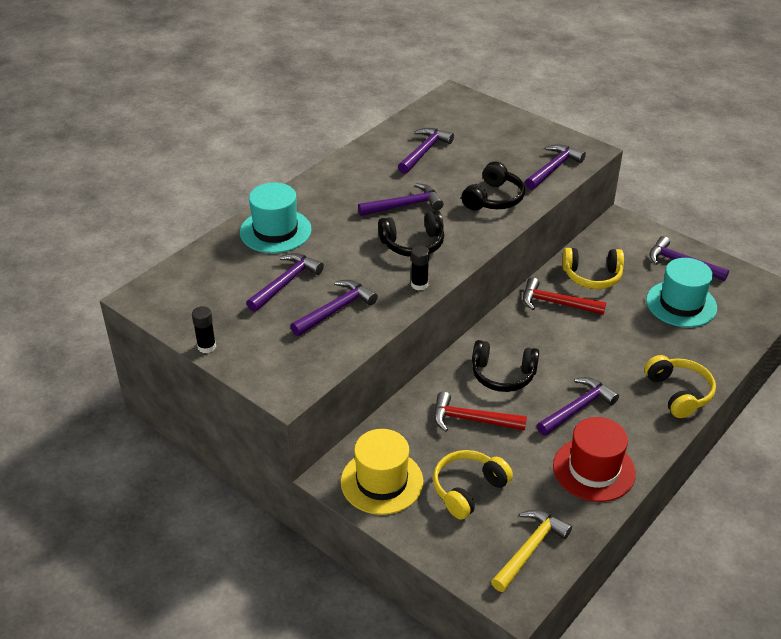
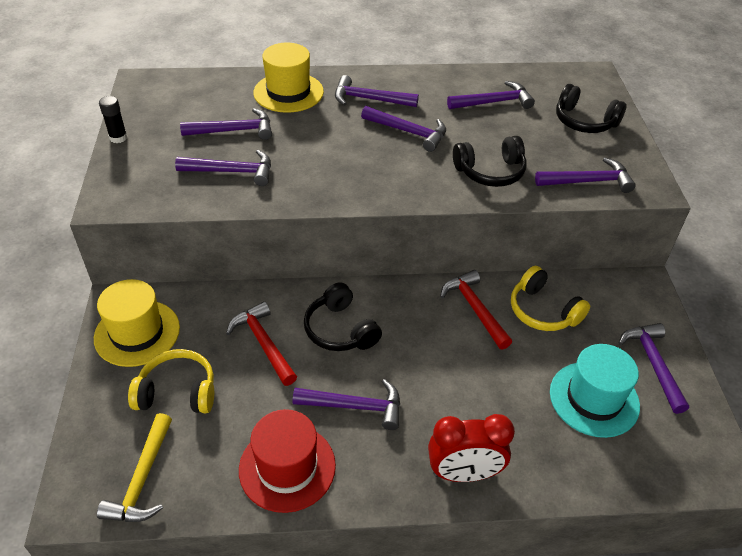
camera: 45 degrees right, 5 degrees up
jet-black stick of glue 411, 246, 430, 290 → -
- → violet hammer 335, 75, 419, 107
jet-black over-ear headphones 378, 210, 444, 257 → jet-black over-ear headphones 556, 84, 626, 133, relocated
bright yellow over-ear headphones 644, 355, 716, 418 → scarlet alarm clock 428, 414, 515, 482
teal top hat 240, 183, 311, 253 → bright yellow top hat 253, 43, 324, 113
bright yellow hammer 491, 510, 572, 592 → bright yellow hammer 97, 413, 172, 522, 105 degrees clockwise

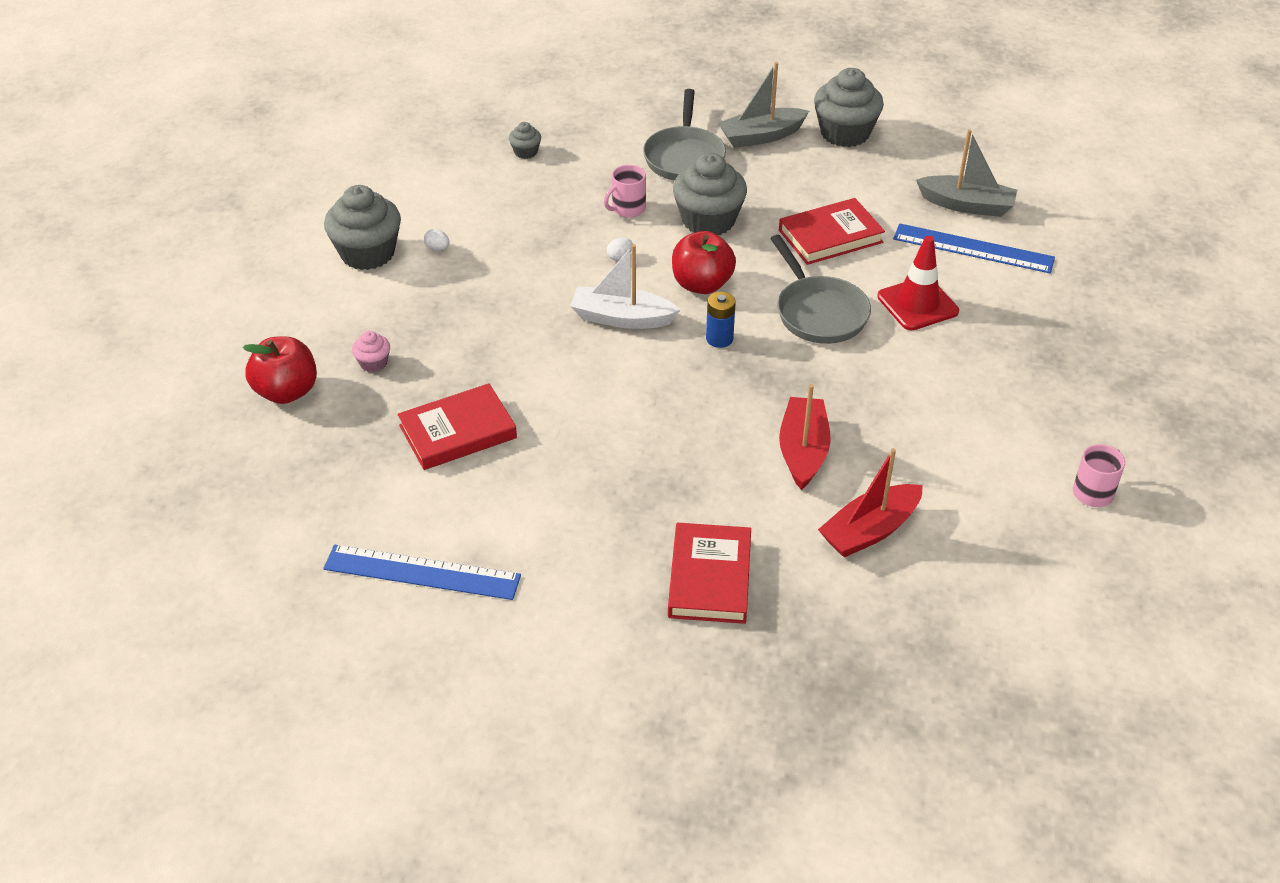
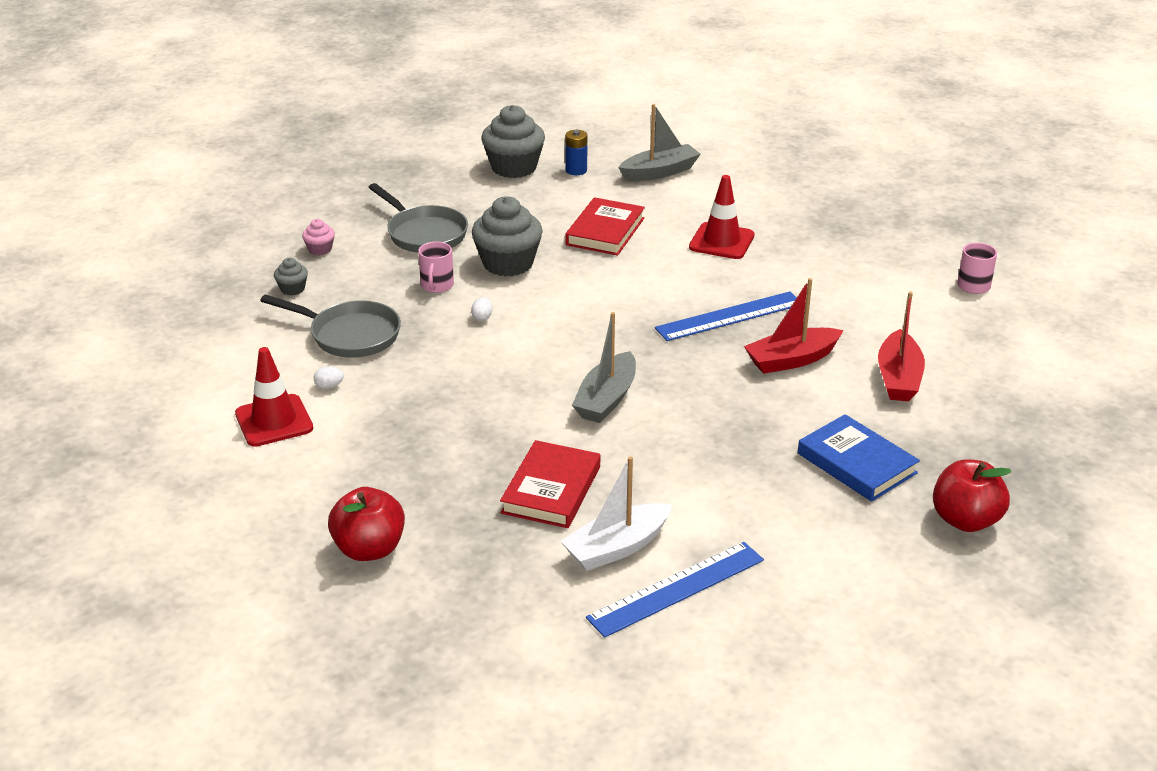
camera: 45 degrees left, 10 degrees down
rose-pink muffin 352, 331, 390, 372 → rose-pink muffin 302, 219, 335, 255, relocated
pure white sailboat 570, 244, 680, 329 → pure white sailboat 560, 456, 672, 571, relocated
scarlet toy apple 672, 231, 736, 294 → scarlet toy apple 933, 460, 1012, 532, relocated
royal blue battery 706, 292, 736, 348 → royal blue battery 565, 130, 587, 175, relocated
grey sailboat 718, 62, 809, 148 → grey sailboat 572, 312, 636, 423, relocated
grey skillet 770, 235, 871, 344 → grey skillet 260, 294, 401, 358, relocated
royal blue ruler 893, 223, 1055, 273 → royal blue ruler 655, 291, 797, 341, relocated
grey muffin 324, 185, 401, 270 → scarlet traffic cone 235, 347, 313, 447
scarlet book 668, 523, 751, 624 → royal blue book 798, 414, 920, 502
scarlet sailboat 779, 384, 831, 490 → scarlet sailboat 744, 278, 843, 374, 75 degrees counterclockwise

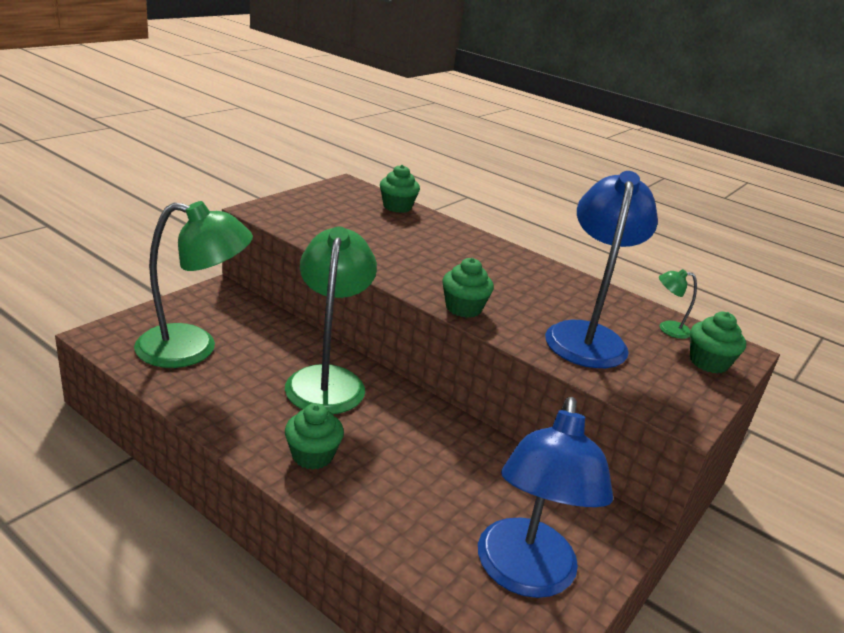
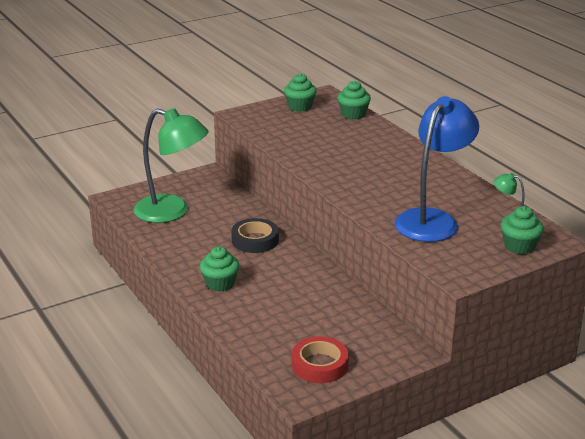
camera: 25 degrees right, 0 degrees up
leaf-green muffin 442, 258, 494, 318 → leaf-green muffin 284, 73, 317, 112, relocated
leaf-green reading lamp 285, 226, 377, 414 → jet-black tape 231, 218, 279, 253
royal blue reading lamp 478, 397, 613, 598 → scarlet tape 292, 336, 349, 383

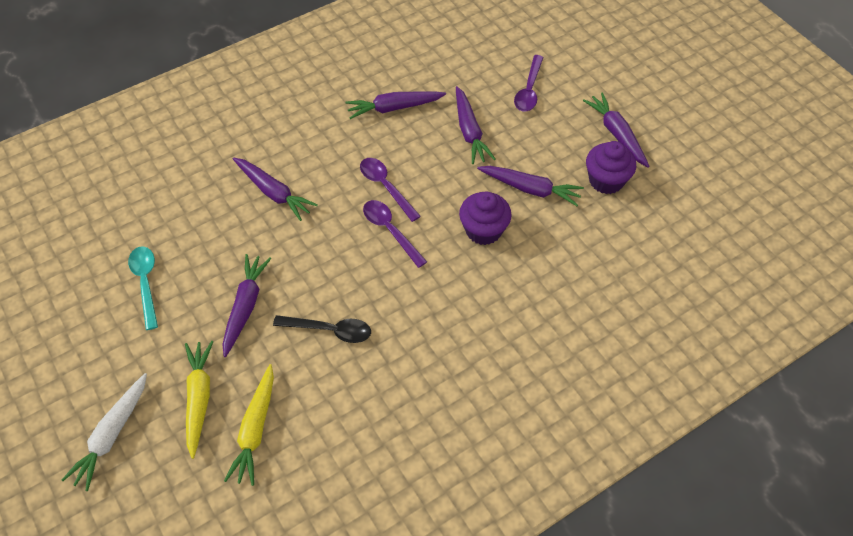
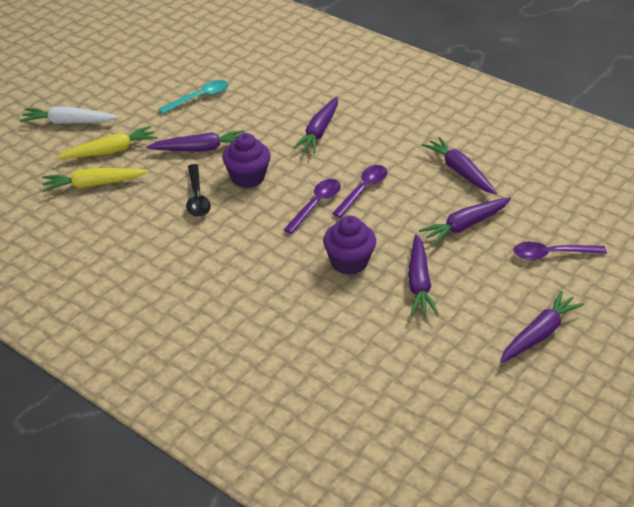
camera: 70 degrees right, 15 degrees down
violet muffin 586, 141, 636, 194 → violet muffin 222, 133, 271, 188, relocated

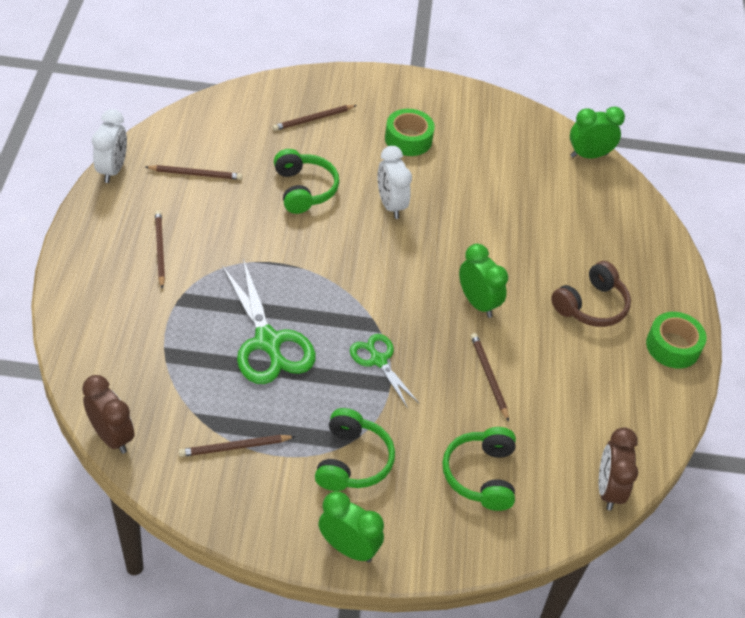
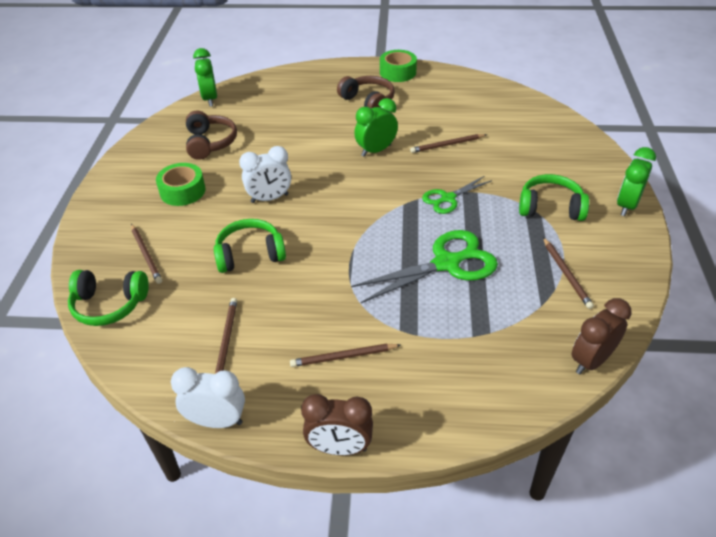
camera: 85 degrees left, 5 degrees down
- → brown over-ear headphones 186, 111, 237, 160
leaf-green over-ear headphones 442, 427, 516, 511 → leaf-green over-ear headphones 68, 270, 149, 326, relocated
brown alarm clock 599, 427, 638, 511 → brown alarm clock 301, 394, 373, 456, relocated

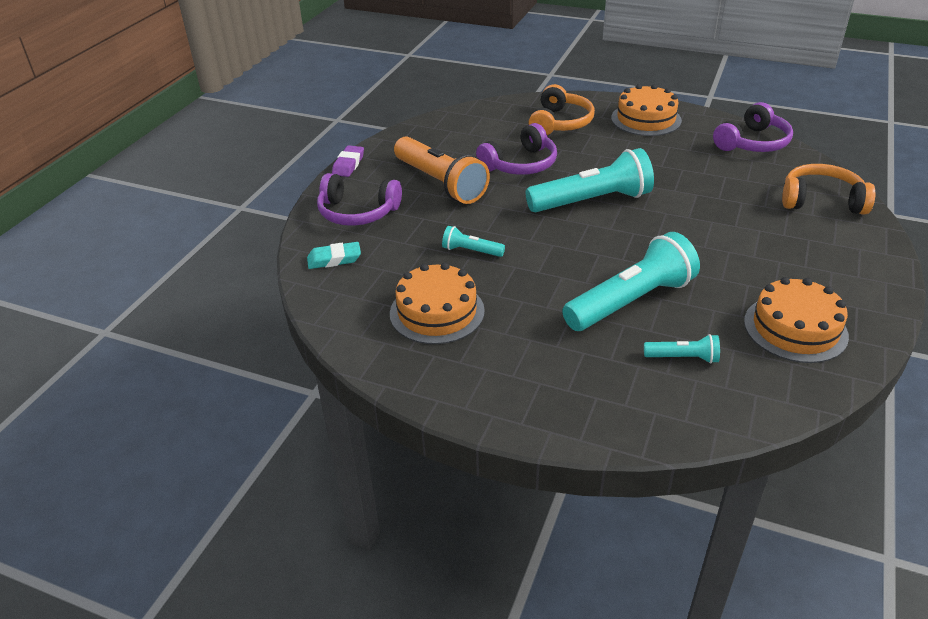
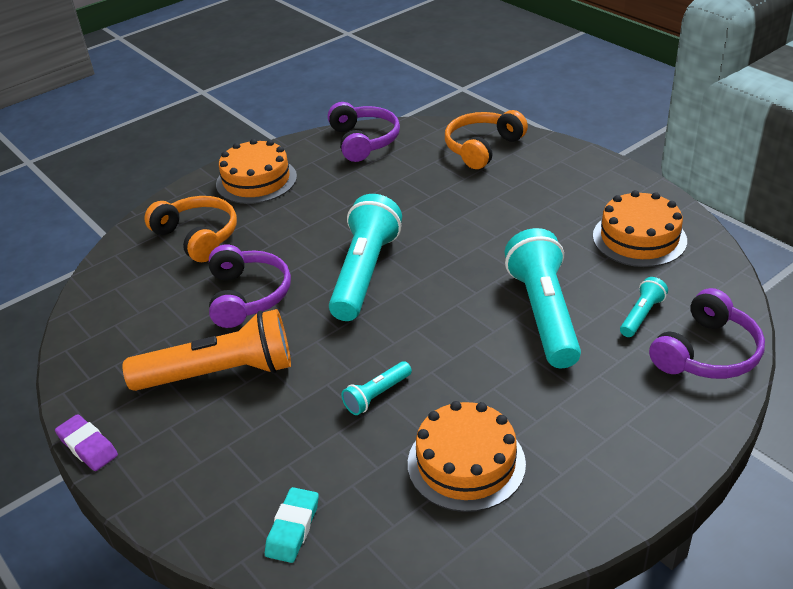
camera: 60 degrees left, 0 degrees up
violet over-ear headphones 317, 173, 402, 226 → violet over-ear headphones 649, 288, 765, 379, relocated

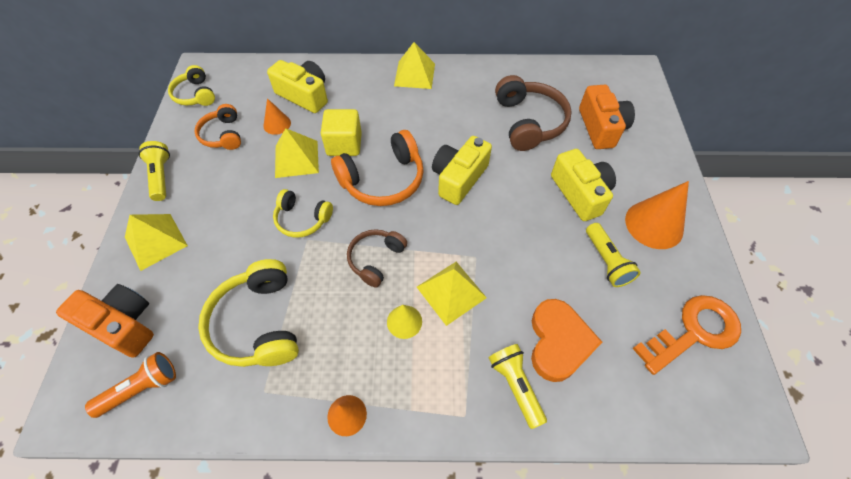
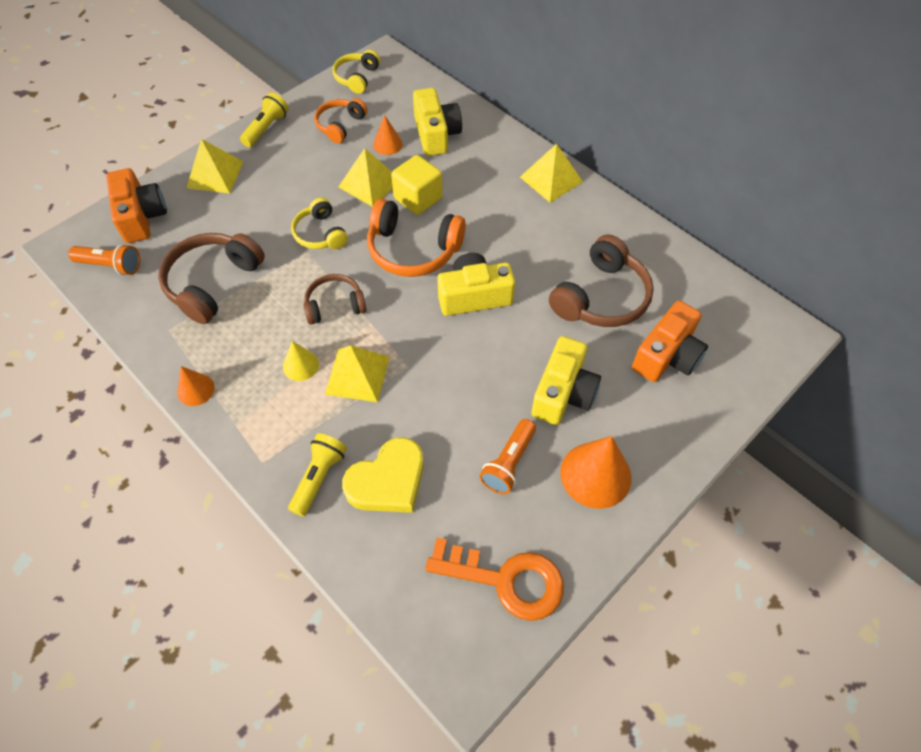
camera: 45 degrees right, 0 degrees up
bright yellow over-ear headphones 198, 259, 299, 367 → brown over-ear headphones 158, 233, 265, 324
bright orange heart shape 531, 299, 602, 382 → bright yellow heart shape 342, 437, 424, 513
bright yellow flashlight 586, 223, 641, 287 → bright orange flashlight 479, 419, 536, 494

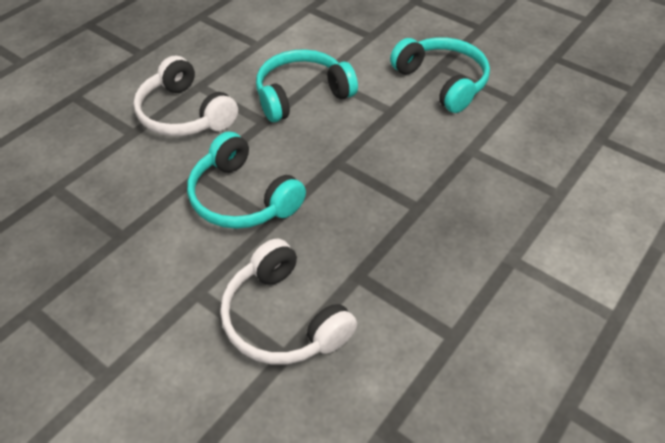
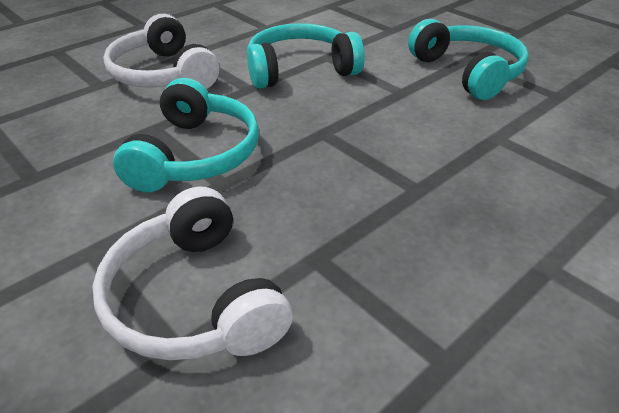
camera: 10 degrees right, 10 degrees down
teal over-ear headphones 187, 131, 306, 229 → teal over-ear headphones 113, 78, 259, 192, 135 degrees counterclockwise

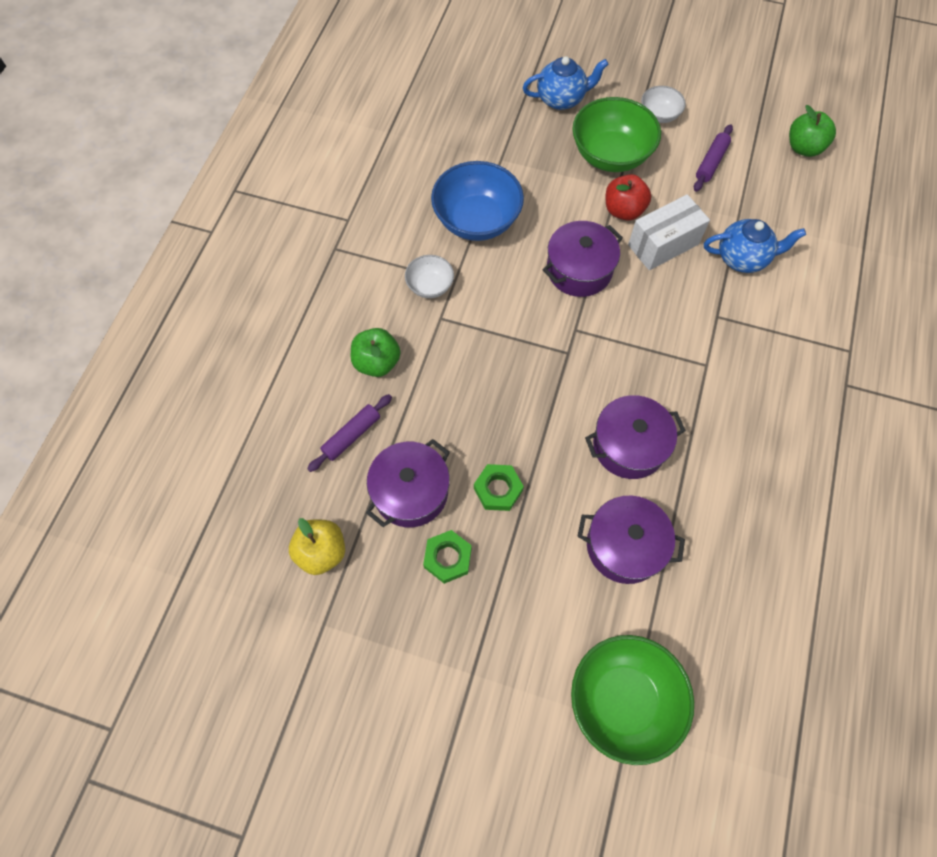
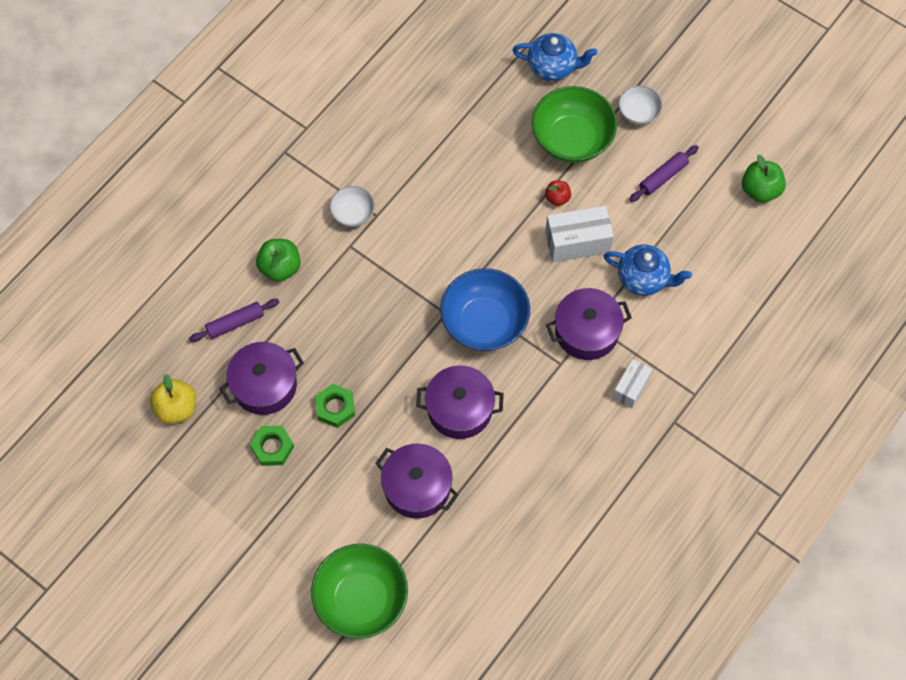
camera: 20 degrees right, 0 degrees up
- → pure white box 613, 359, 652, 408
royal blue deep dish 431, 161, 524, 241 → royal blue deep dish 440, 268, 530, 351, relocated
violet stockpot 543, 221, 623, 297 → violet stockpot 546, 288, 632, 360, relocated
scarlet toy apple 606, 174, 651, 221 → scarlet toy apple 545, 181, 571, 206, x0.61

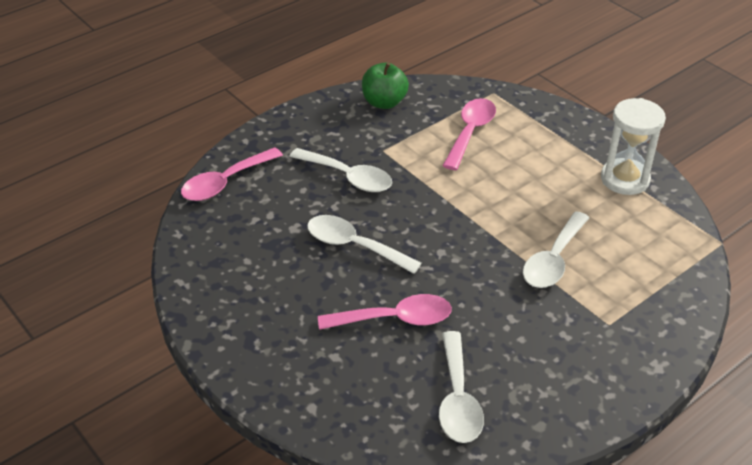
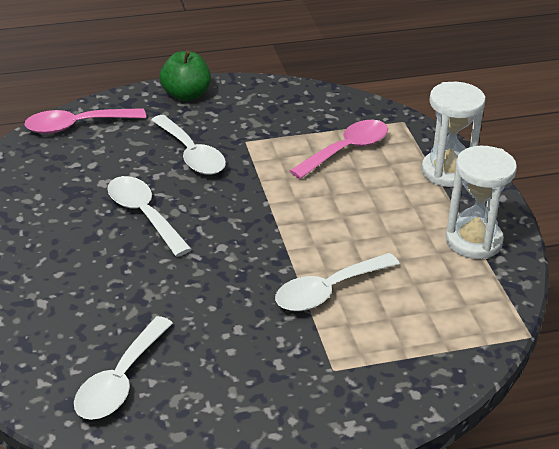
camera: 25 degrees right, 5 degrees down
rose-pink tablespoon 318, 294, 452, 330 → -
- → pure white sandglass 421, 82, 486, 187
leaf-green toy apple 362, 63, 409, 109 → leaf-green toy apple 160, 51, 211, 101, relocated

